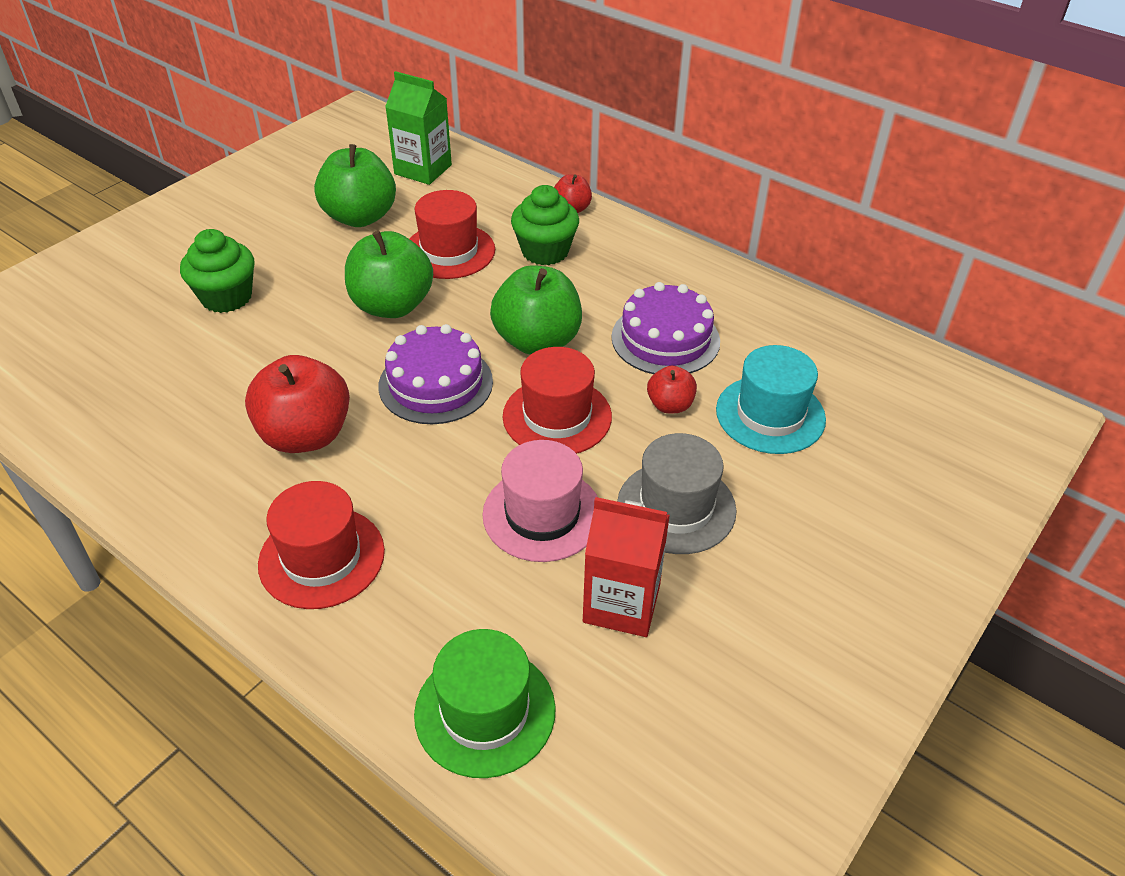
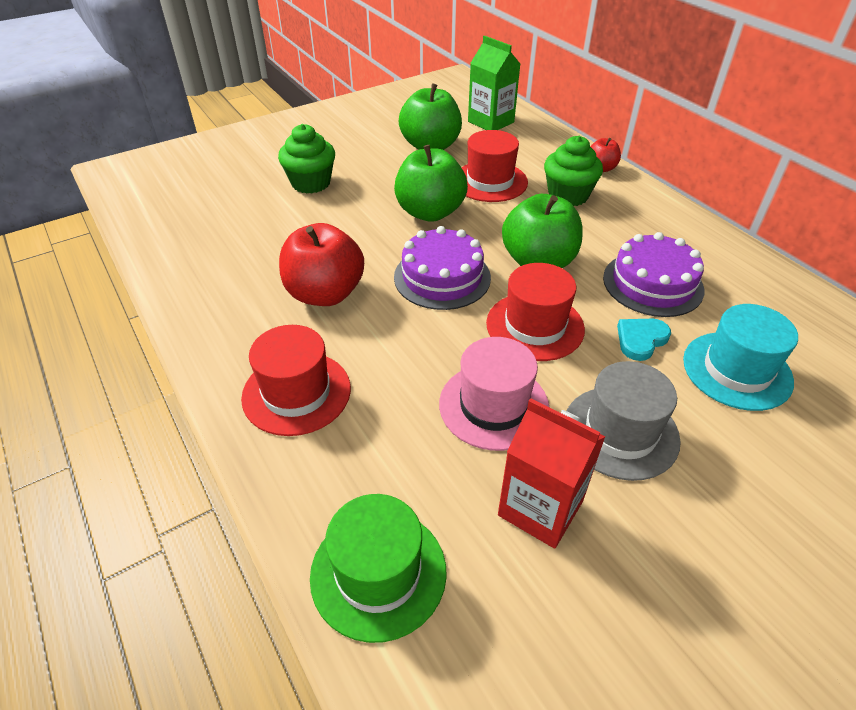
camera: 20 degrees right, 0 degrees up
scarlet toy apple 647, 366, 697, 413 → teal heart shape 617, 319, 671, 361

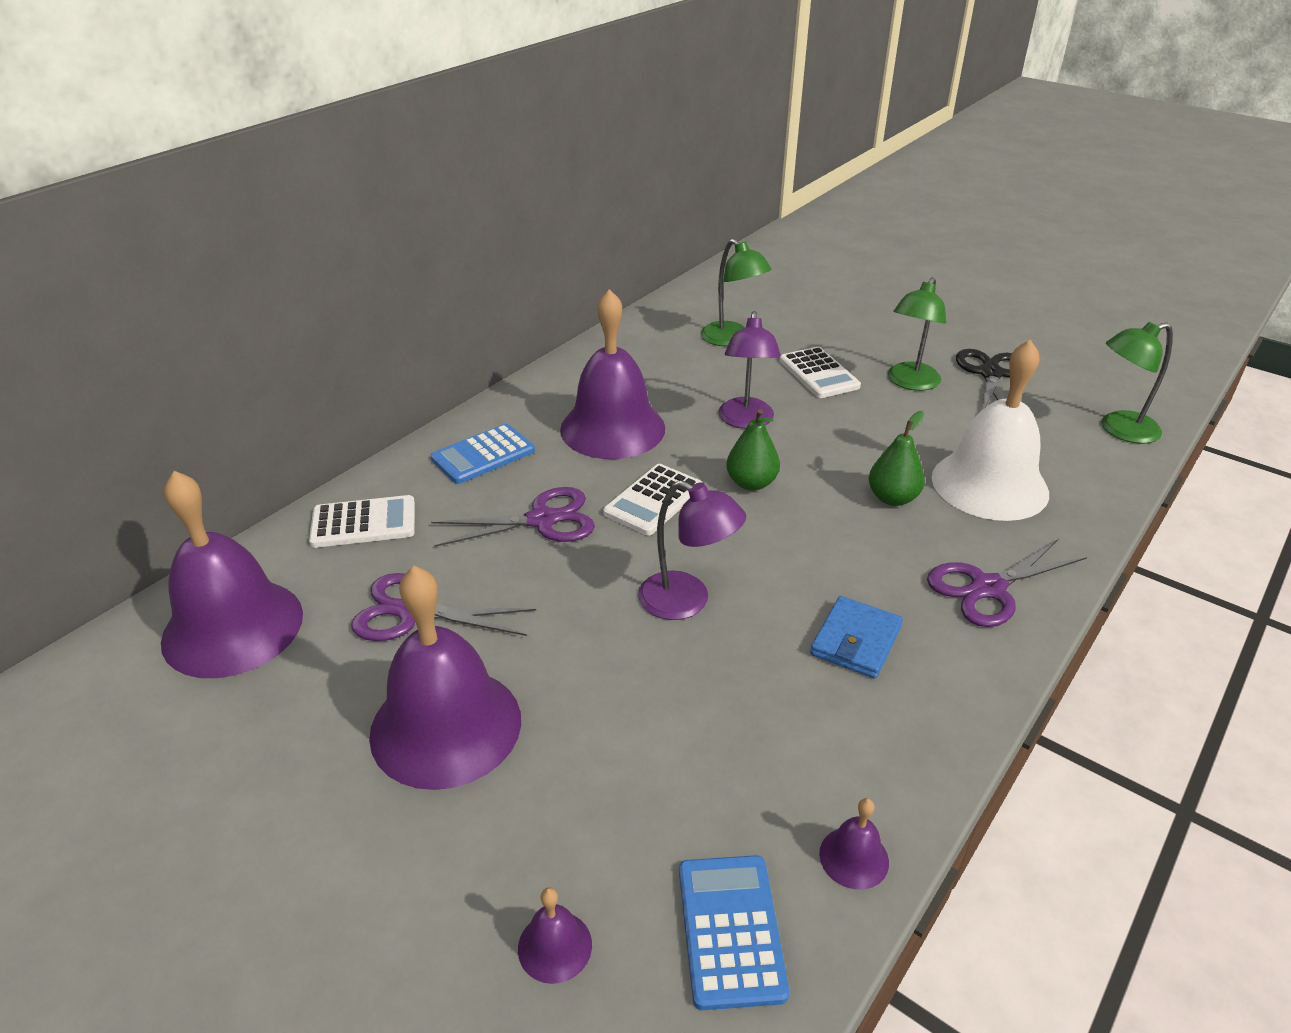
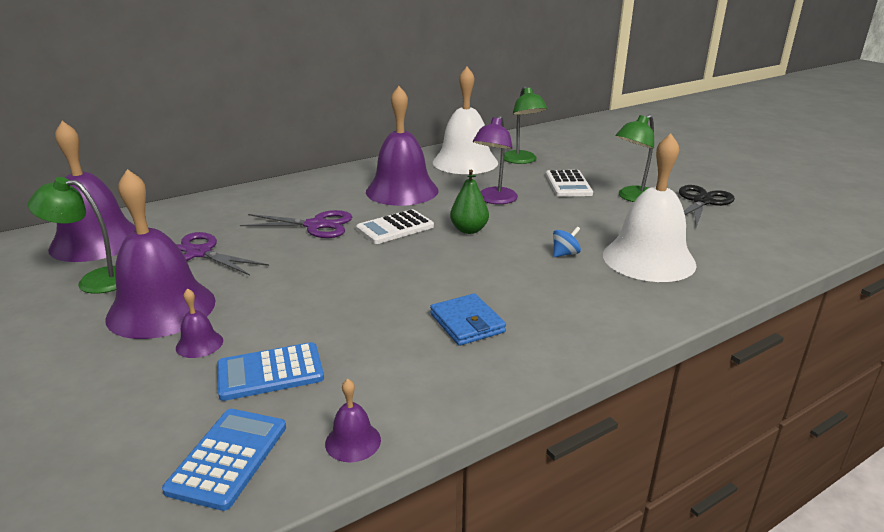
camera: 20 degrees right, 10 degrees down
pure white adding machine 309, 495, 415, 548 → -
violet reading lamp 638, 480, 746, 620 → -
violet scissors 927, 539, 1087, 627 → -
- → pure white hand bell 433, 67, 498, 174
royal blue adding machine 431, 424, 535, 484 → royal blue adding machine 217, 342, 324, 401, relocated
violet hand bell 518, 887, 592, 984 → violet hand bell 176, 288, 223, 358, relocated
leaf-green reading lamp 1102, 322, 1173, 444 → leaf-green reading lamp 28, 177, 116, 294, relocated
leaf-green pear 869, 411, 925, 506 → royal blue spinning top 553, 227, 581, 257
royal blue billfold 810, 596, 903, 679 → royal blue billfold 430, 293, 506, 346, 75 degrees counterclockwise

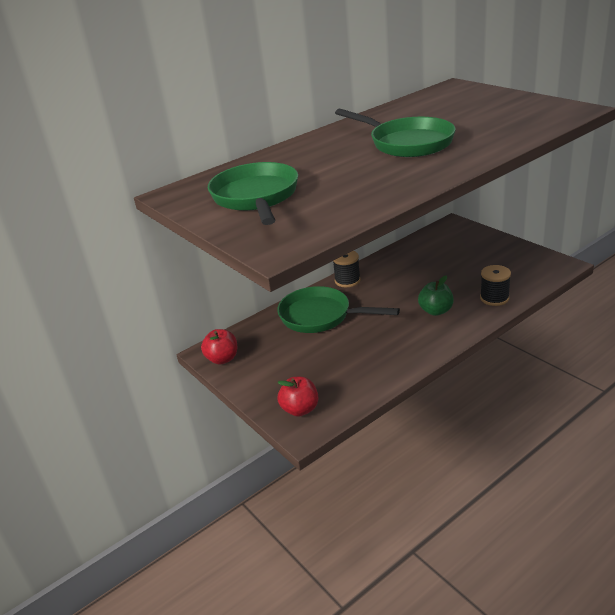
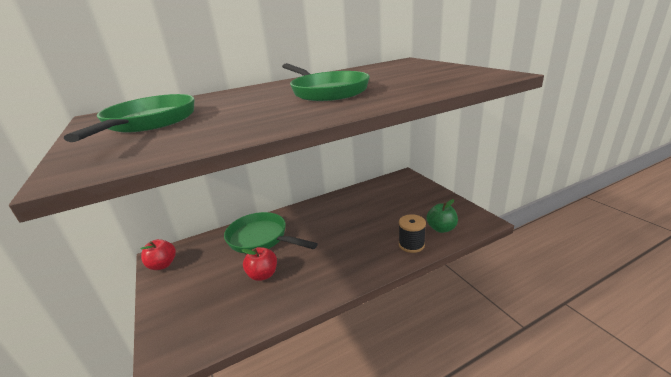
camera: 10 degrees right, 5 degrees down
jet-black spool 333, 251, 361, 287 → -
scarlet toy apple 277, 377, 319, 417 → scarlet toy apple 242, 247, 277, 281, relocated
leaf-green toy apple 418, 275, 454, 316 → leaf-green toy apple 426, 199, 458, 233, relocated

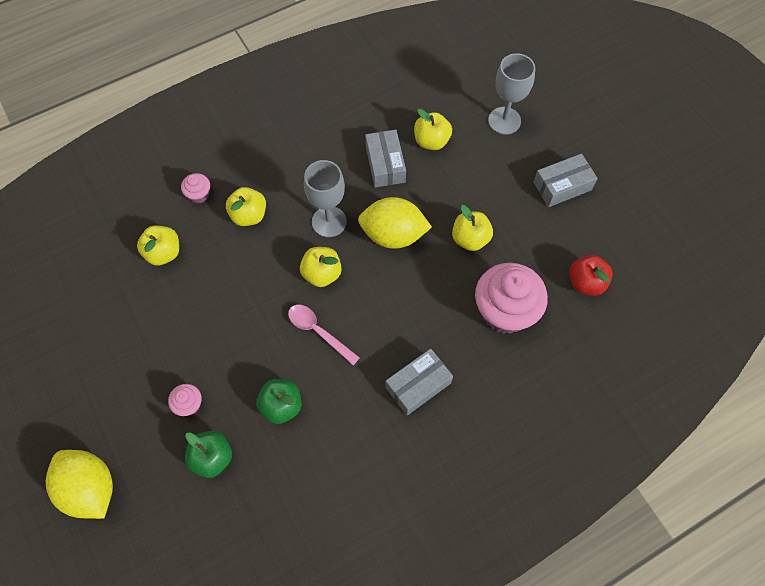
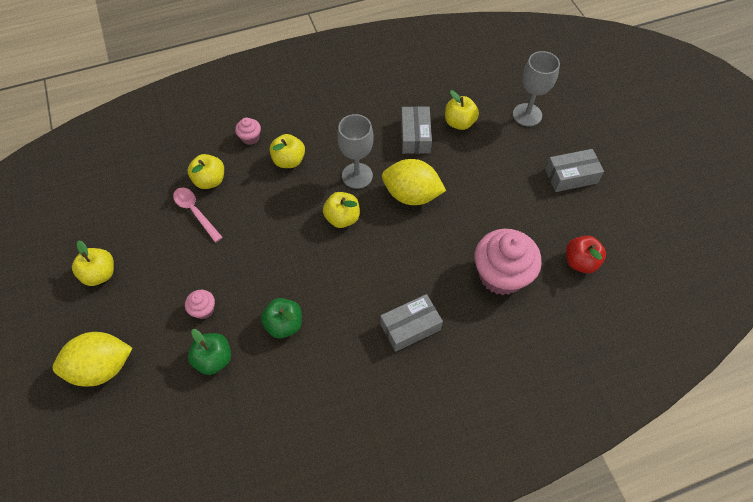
camera: 10 degrees right, 5 degrees down
rose-pink tablespoon 288, 305, 360, 365 → rose-pink tablespoon 173, 188, 223, 242, relocated
bright yellow toy apple 452, 205, 493, 251 → bright yellow toy apple 72, 240, 114, 286, relocated
bright yellow citrus fruit 46, 450, 113, 519 → bright yellow citrus fruit 53, 332, 132, 387, 75 degrees counterclockwise

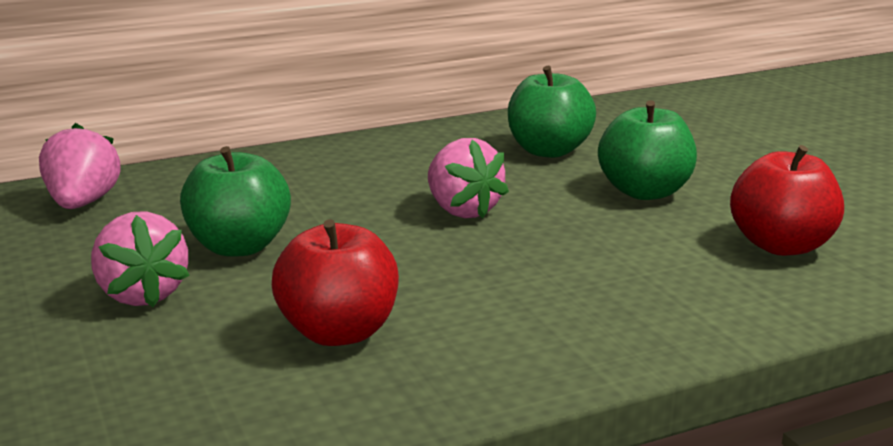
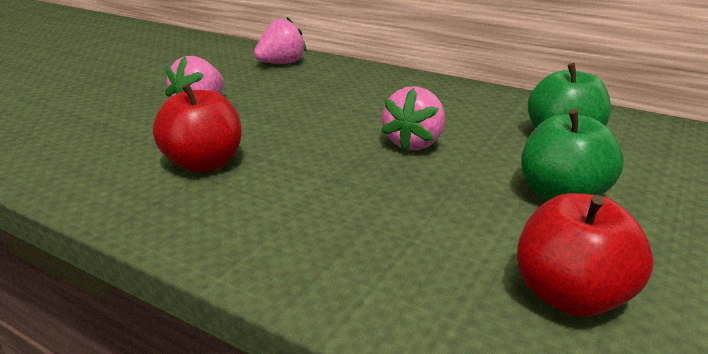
camera: 55 degrees right, 5 degrees up
leaf-green toy apple 180, 146, 291, 257 → -

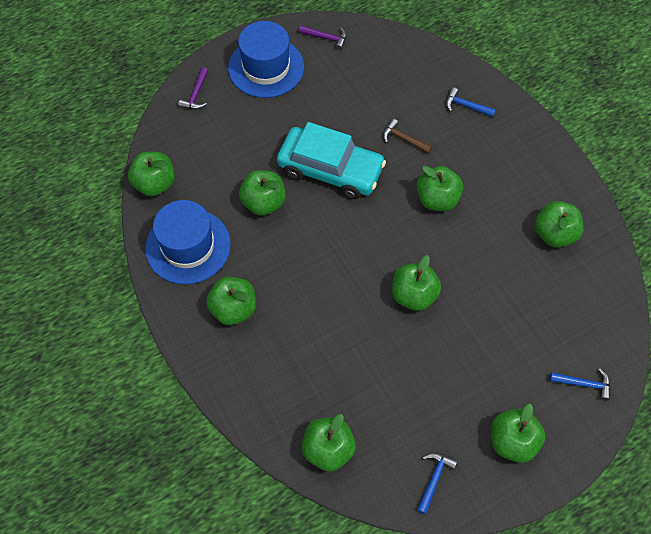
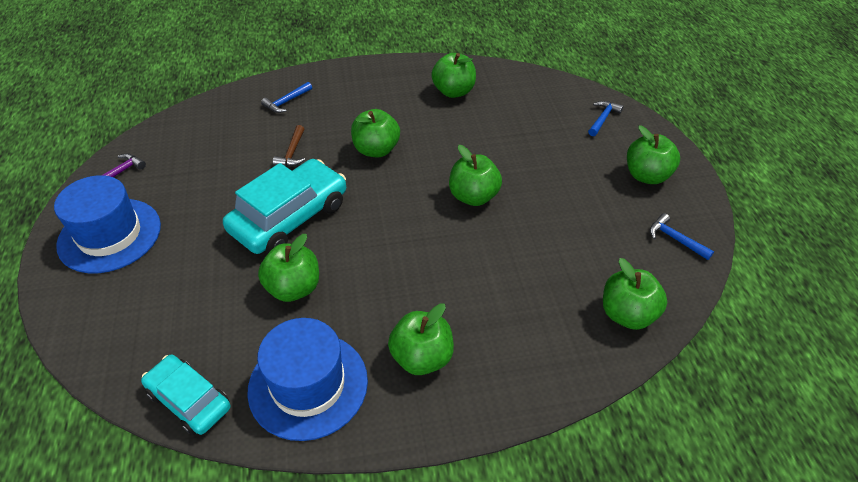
camera: 70 degrees left, 15 degrees down
violet hammer 178, 67, 208, 109 → -
leaf-green toy apple 128, 152, 175, 196 → teal automobile 141, 355, 230, 435
brown hammer 383, 119, 432, 154 → brown hammer 273, 125, 305, 166, 45 degrees counterclockwise

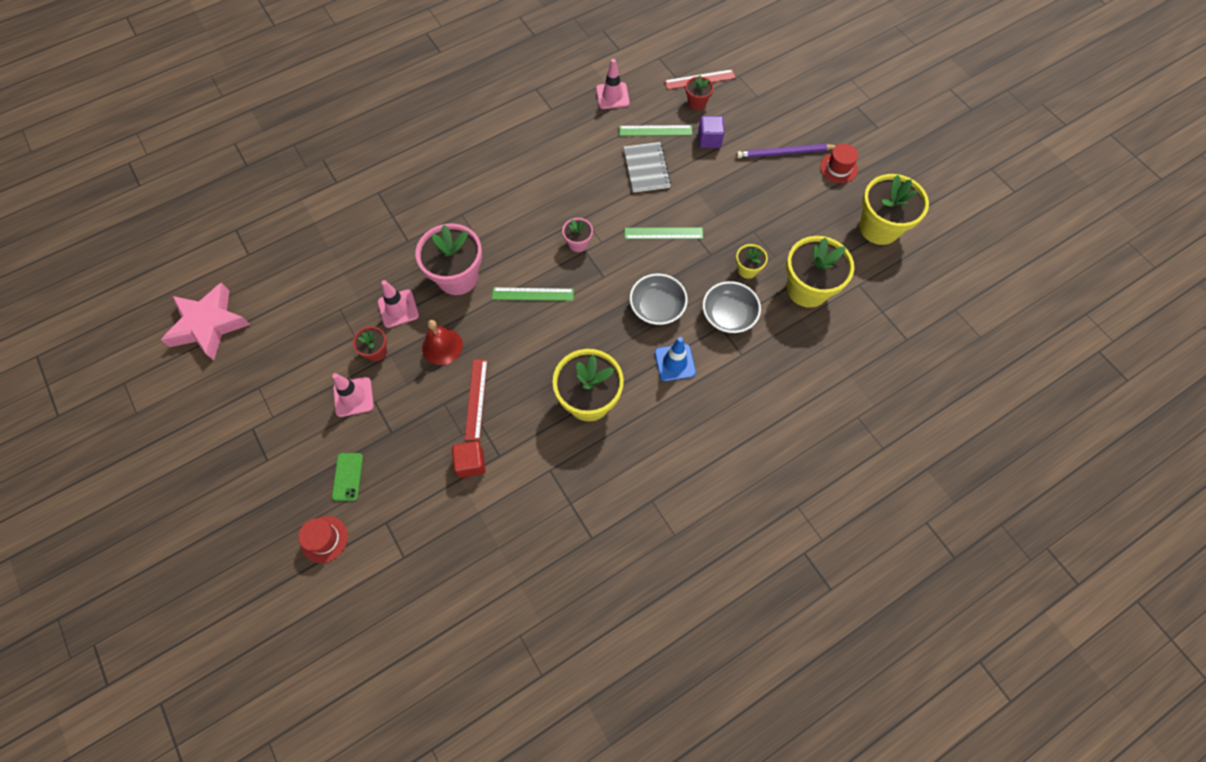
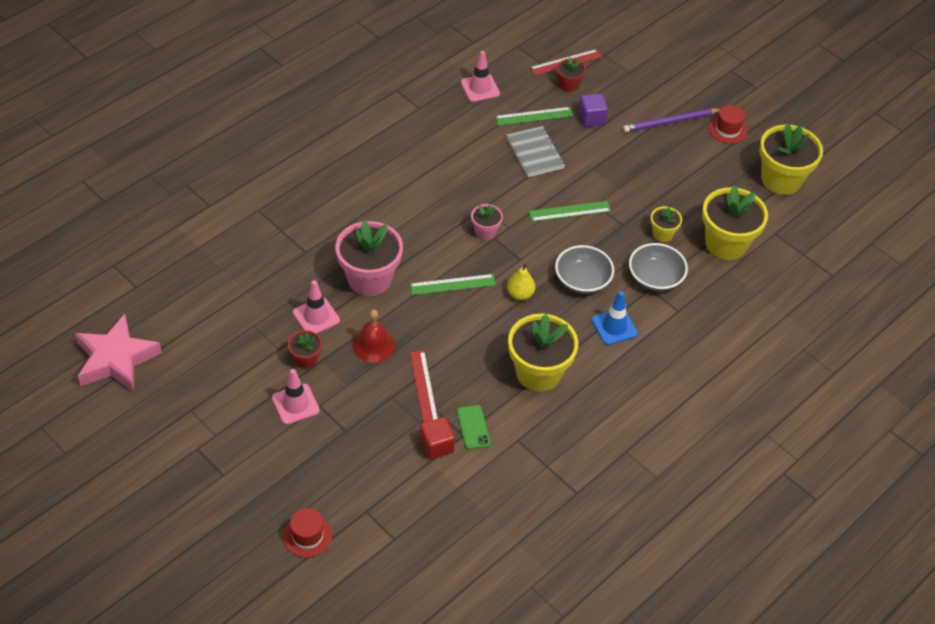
camera: 15 degrees left, 15 degrees down
- → bright yellow pear 507, 263, 535, 300
leaf-green phone 332, 453, 363, 501 → leaf-green phone 457, 405, 491, 450, relocated

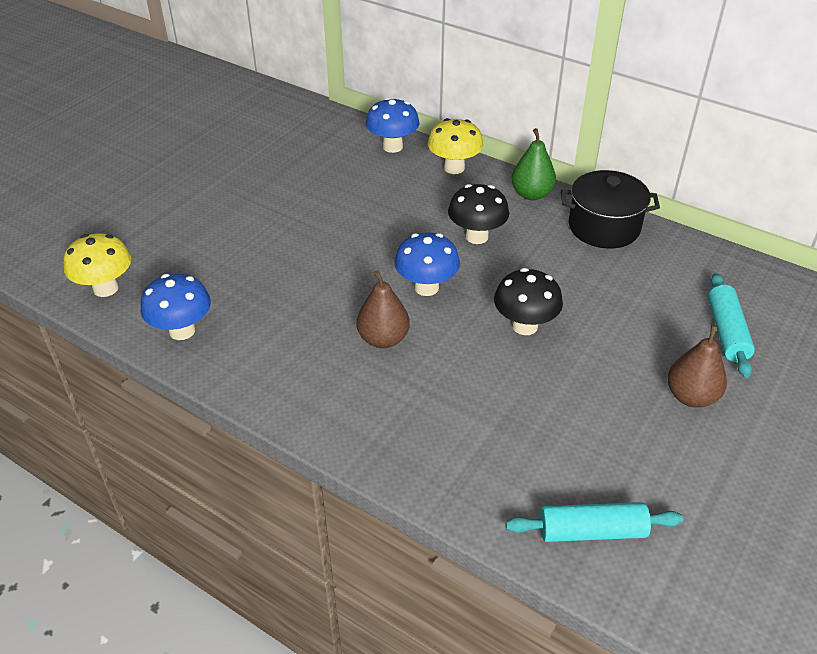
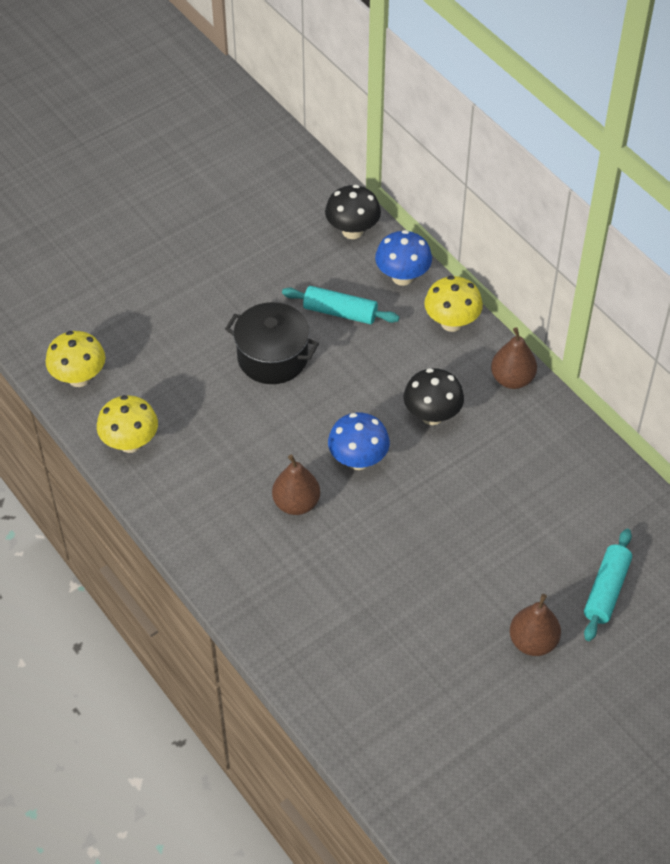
camera: 20 degrees right, 10 degrees up
jet-black toadstool 494, 268, 563, 335 → jet-black toadstool 325, 185, 381, 239, relocated
teal pastry roller 506, 502, 683, 542 → teal pastry roller 282, 286, 399, 324, relocated
jet-black stockpot 561, 170, 660, 248 → jet-black stockpot 225, 302, 319, 384, relocated
royal blue toadstool 141, 274, 211, 340 → bright yellow toadstool 97, 395, 158, 453
leaf-green pear 511, 128, 556, 200 → brown pear 491, 327, 537, 389

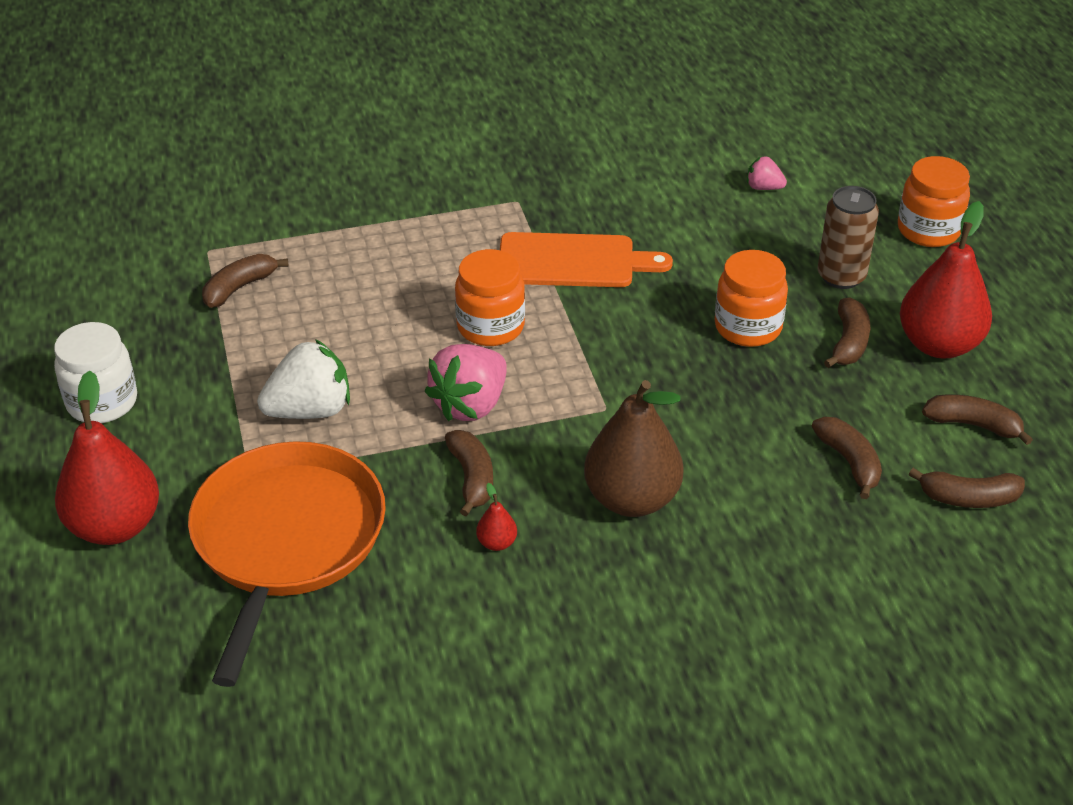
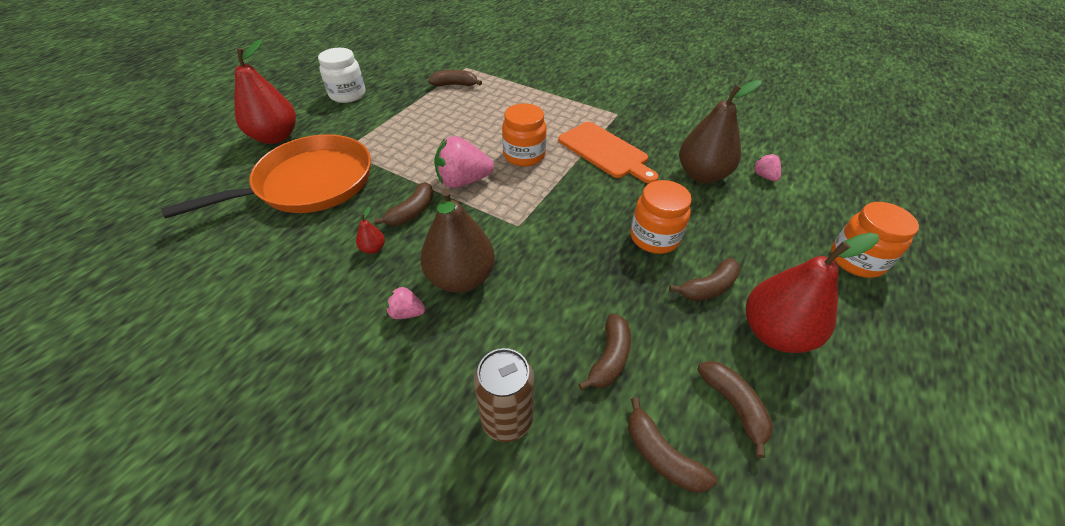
camera: 45 degrees right, 5 degrees up
pure white strawberry 257, 339, 350, 419 → -
- → rose-pink strawberry 386, 286, 426, 319
- → brown pear 679, 80, 761, 183
brown soda can 817, 186, 879, 289 → brown soda can 474, 348, 534, 442, relocated

